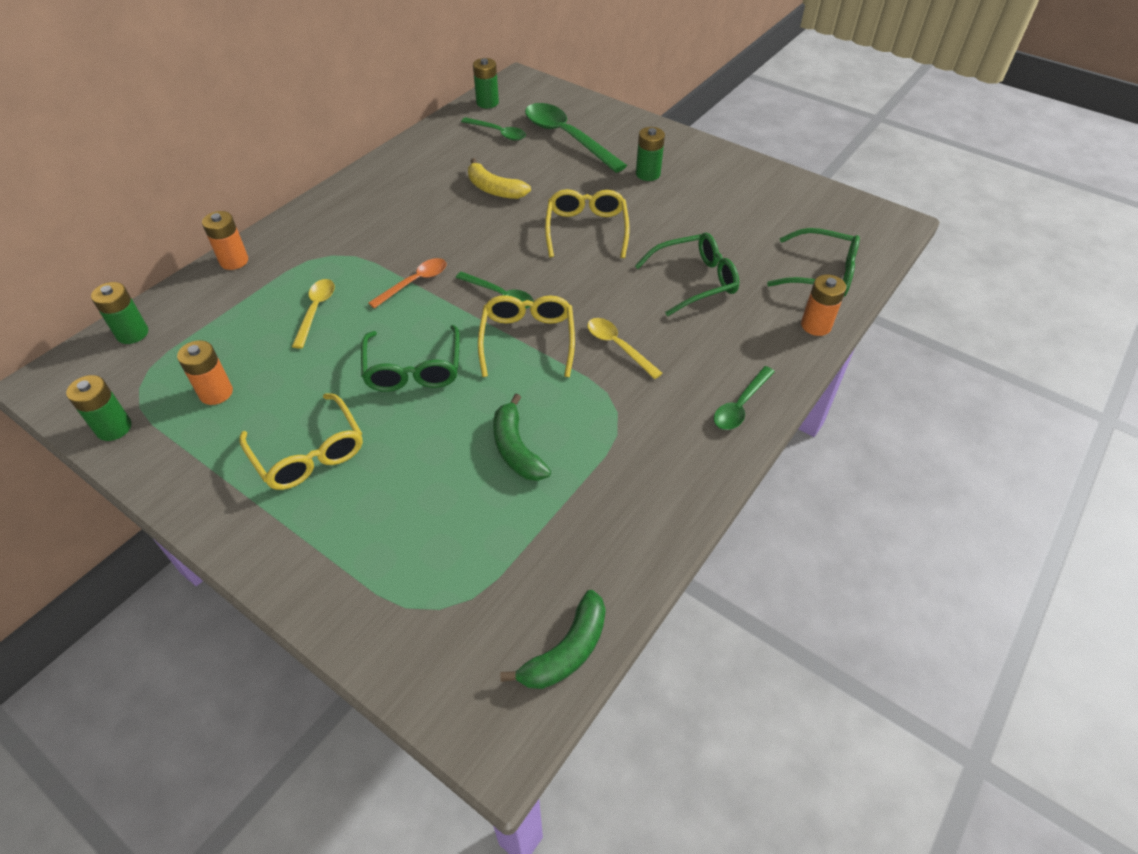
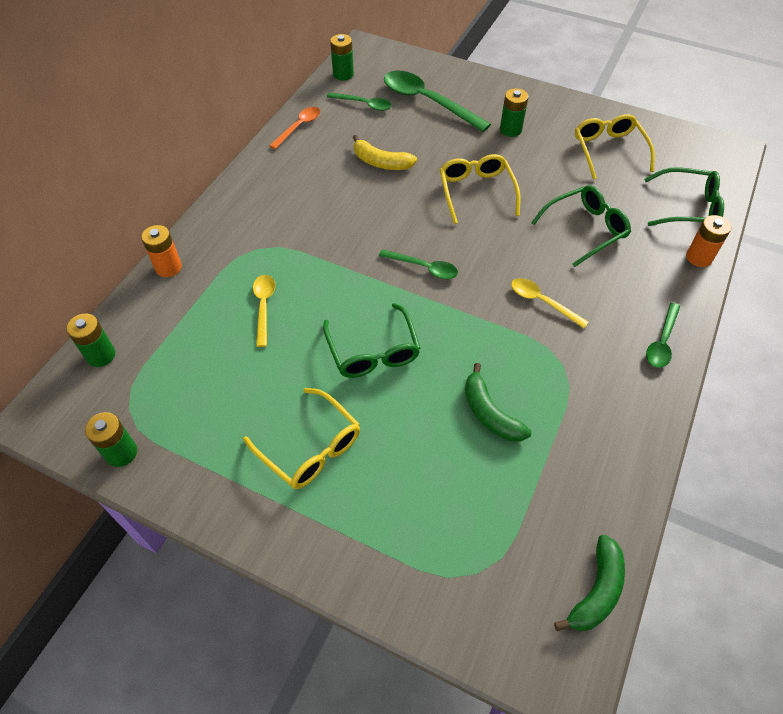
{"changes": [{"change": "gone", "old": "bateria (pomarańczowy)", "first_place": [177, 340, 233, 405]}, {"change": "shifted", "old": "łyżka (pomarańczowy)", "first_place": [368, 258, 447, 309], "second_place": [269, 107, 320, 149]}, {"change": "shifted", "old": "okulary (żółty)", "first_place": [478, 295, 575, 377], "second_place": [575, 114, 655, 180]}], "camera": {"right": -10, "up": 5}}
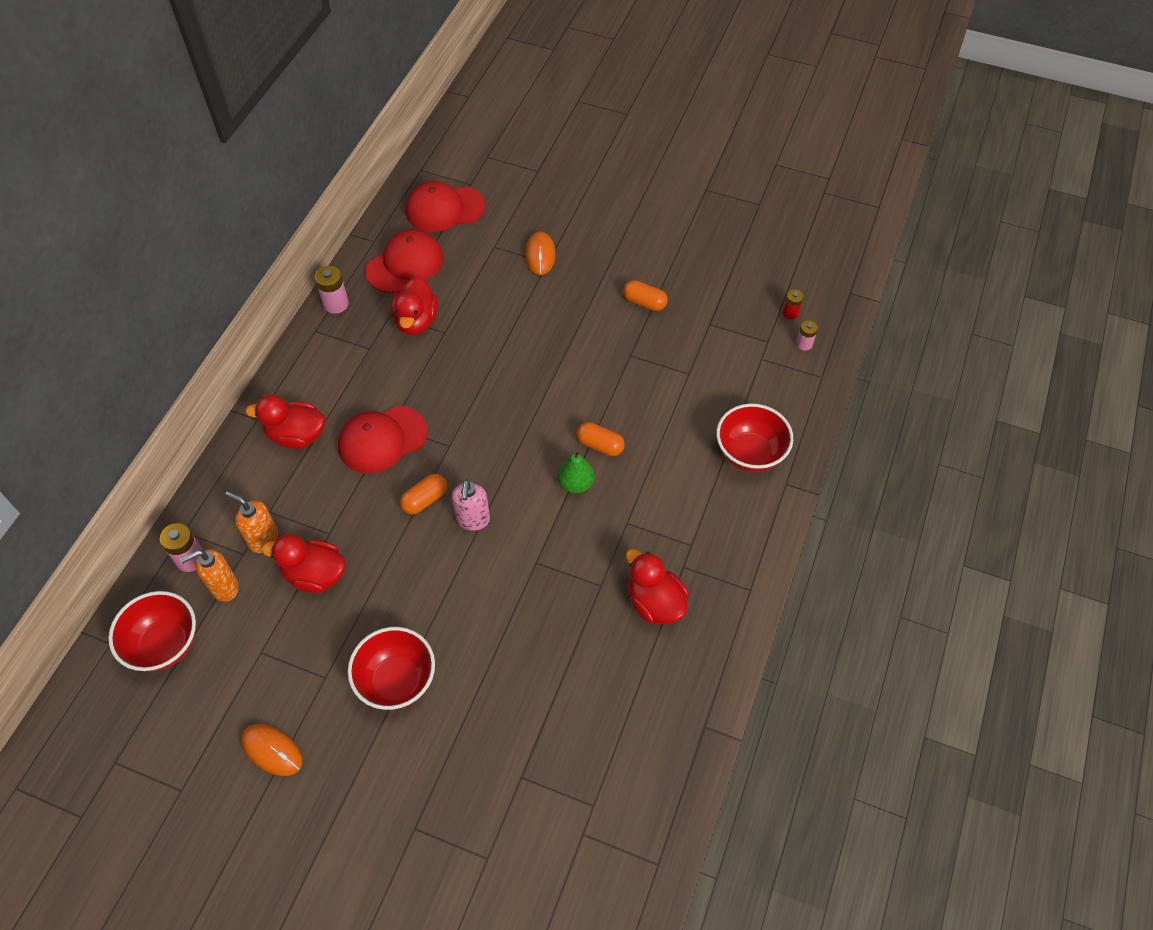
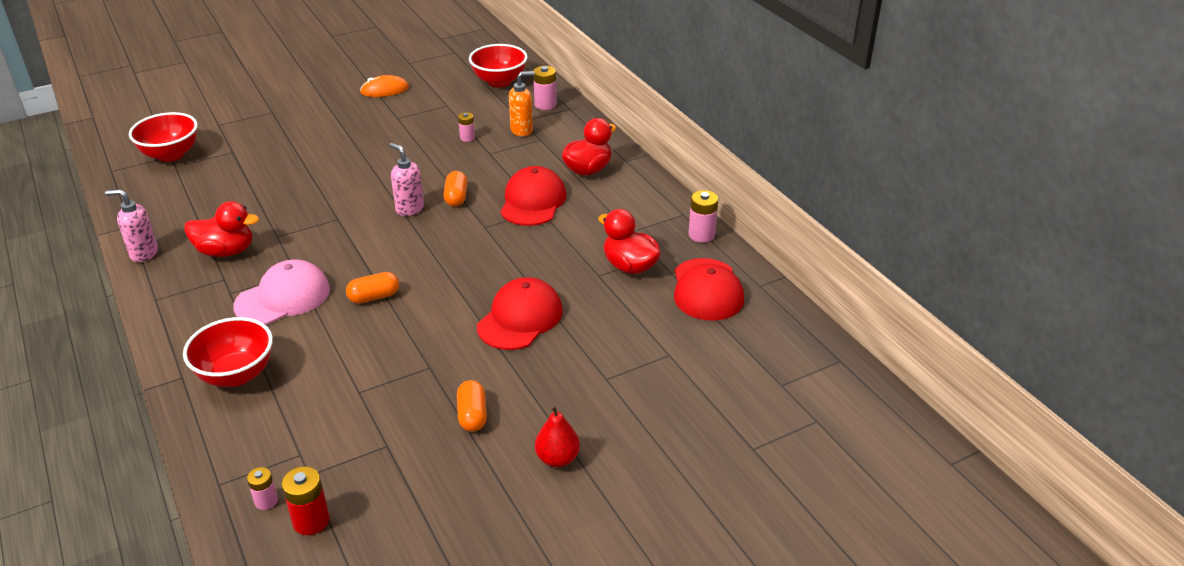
{"changes": [{"change": "gone", "old": "dozownik mydła (pomarańczowy)", "first_place": [180, 549, 239, 602]}, {"change": "swapped", "old": "kaczka (czerwony)", "new": "bateria (różowy)", "first_place": [261, 534, 346, 593], "second_place": [458, 112, 475, 142]}, {"change": "shifted", "old": "miska (czerwony)", "first_place": [348, 627, 435, 710], "second_place": [129, 112, 198, 162]}, {"change": "shifted", "old": "czapka (czerwony)", "first_place": [406, 181, 485, 232], "second_place": [477, 277, 563, 350]}, {"change": "gone", "old": "myszka (pomarańczowy)", "first_place": [525, 231, 556, 275]}, {"change": "gone", "old": "gruszka (zielony)", "first_place": [557, 450, 595, 494]}, {"change": "rotated", "old": "kapsułka (pomarańczowy)", "first_place": [623, 280, 668, 311], "second_place": [457, 380, 487, 431], "degrees": -75}, {"change": "scaled", "old": "bateria (czerwony)", "first_place": [783, 289, 804, 320], "second_place": [281, 466, 330, 535], "factor": 1.57}, {"change": "new", "new": "dozownik mydła (różowy)", "second_place": [105, 189, 158, 262]}, {"change": "new", "new": "czapka (różowy)", "second_place": [233, 260, 330, 325]}, {"change": "new", "new": "gruszka (czerwony)", "second_place": [535, 405, 580, 467]}], "camera": {"right": 130, "up": -20}}
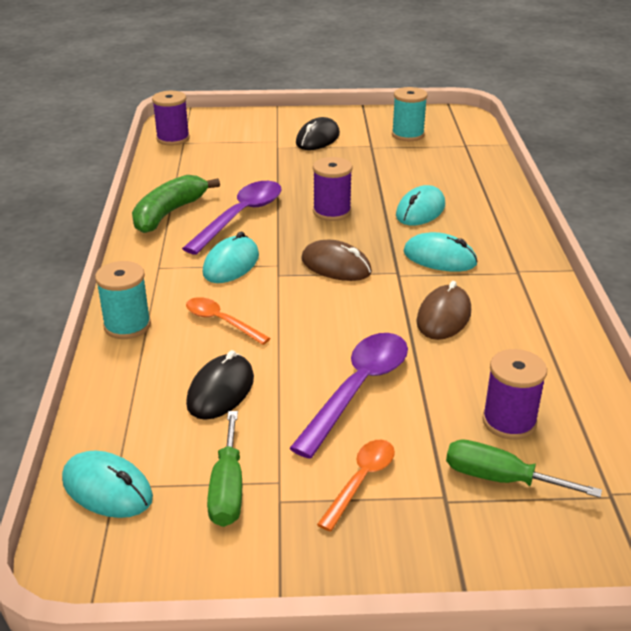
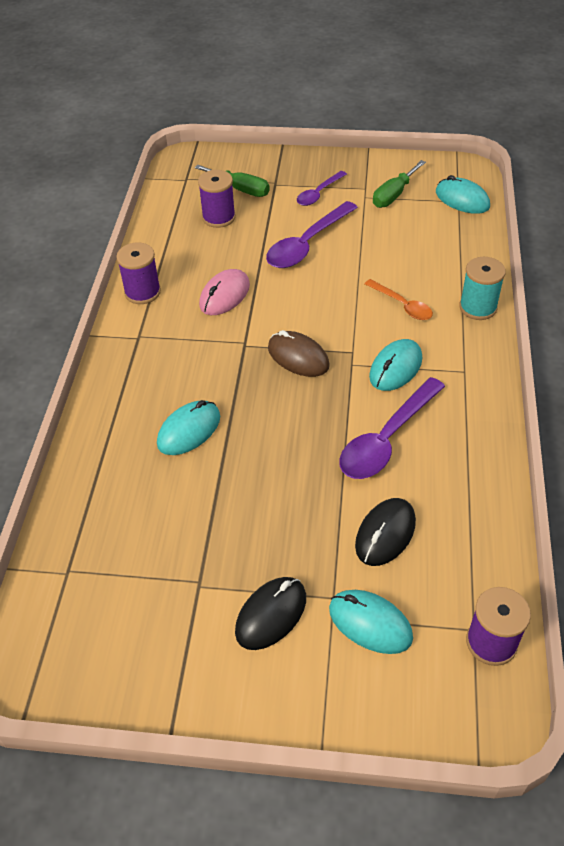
{"changes": [{"change": "gone", "old": "banan (zielony)", "first_place": [132, 175, 220, 233]}, {"change": "shifted", "old": "myszka (czarny)", "first_place": [186, 350, 254, 420], "second_place": [355, 498, 416, 566]}, {"change": "rotated", "old": "śrubokręt (zielony)", "first_place": [207, 411, 242, 527], "second_place": [373, 160, 426, 208], "degrees": -150}, {"change": "shifted", "old": "szpulka (fioletowy)", "first_place": [313, 157, 353, 221], "second_place": [116, 243, 161, 304]}, {"change": "repainted", "old": "łyżka (pomarańczowy)", "new": "łyżka (fioletowy)", "first_place": [317, 440, 395, 532], "second_place": [297, 171, 347, 206]}, {"change": "gone", "old": "szpulka (turkusowy)", "first_place": [392, 87, 428, 141]}, {"change": "shifted", "old": "myszka (turkusowy)", "first_place": [404, 232, 478, 272], "second_place": [329, 590, 413, 654]}, {"change": "repainted", "old": "myszka (brązowy)", "new": "myszka (różowy)", "first_place": [417, 281, 471, 340], "second_place": [199, 269, 250, 315]}], "camera": {"right": -170, "up": 15}}
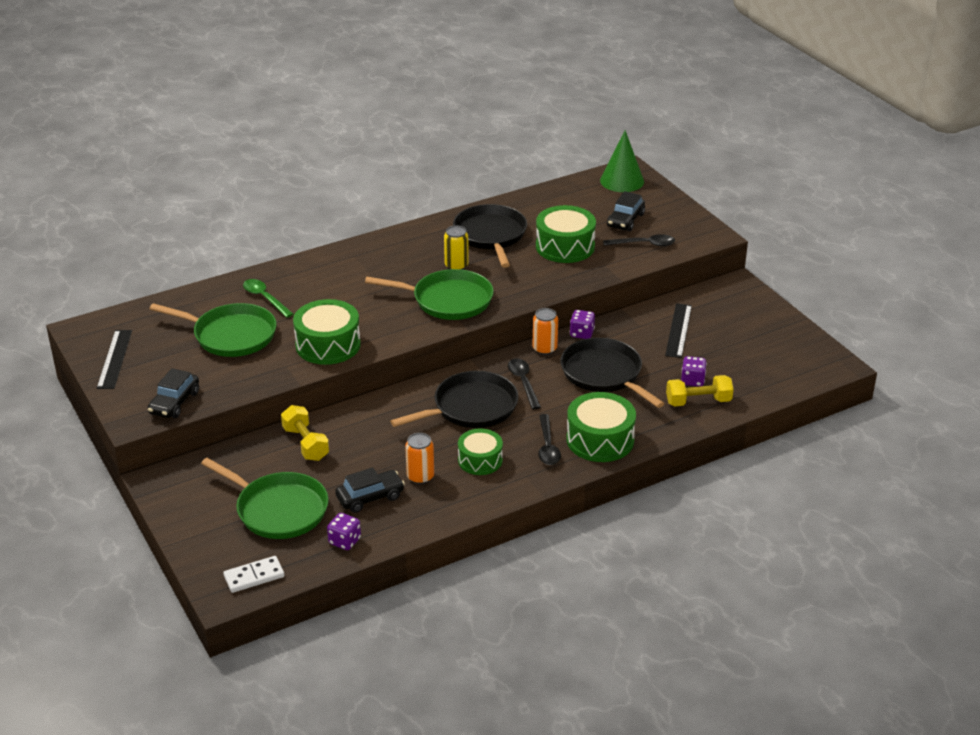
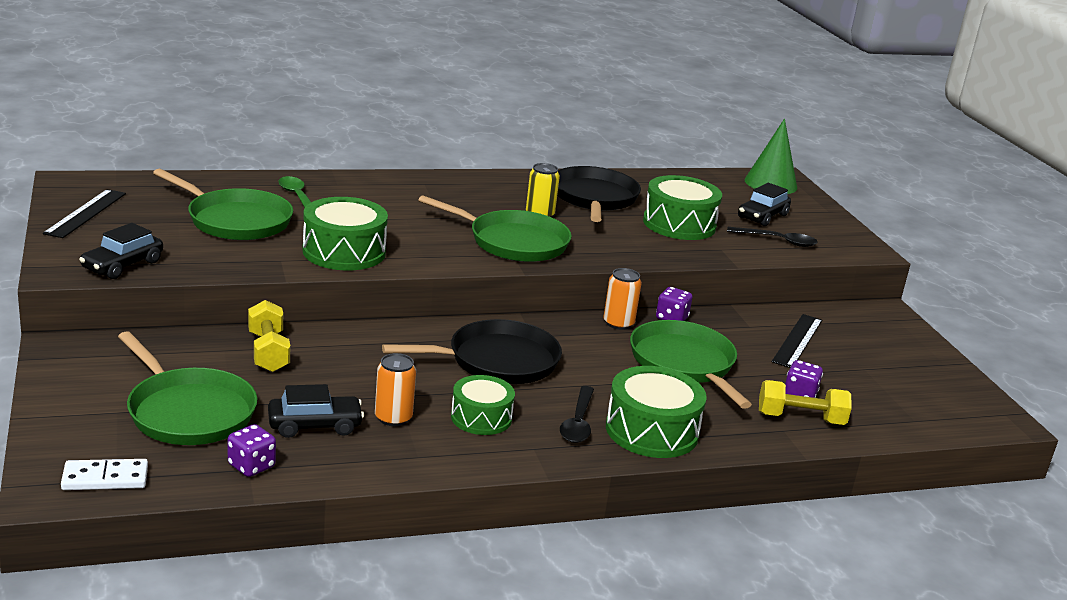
{"changes": [{"change": "gone", "old": "łyżka (czarny)", "first_place": [508, 358, 541, 409]}, {"change": "repainted", "old": "patelnia (czarny)", "new": "patelnia (zielony)", "first_place": [560, 338, 665, 408], "second_place": [630, 320, 752, 409]}], "camera": {"right": 10, "up": -10}}
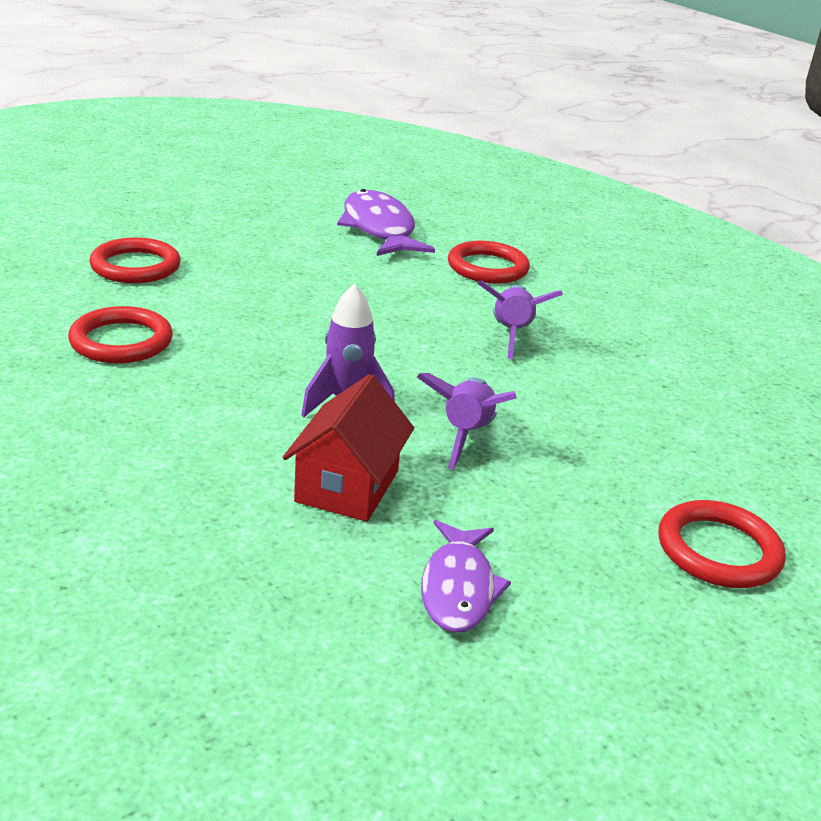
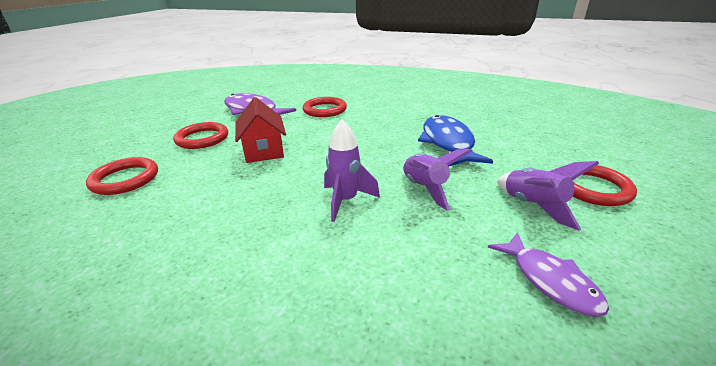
{"changes": [{"change": "shifted", "old": "pierścień (czerwony)", "first_place": [68, 306, 173, 363], "second_place": [173, 122, 228, 149]}, {"change": "shifted", "old": "domek (czerwony)", "first_place": [283, 374, 414, 522], "second_place": [235, 97, 286, 163]}, {"change": "shifted", "old": "rakieta (fioletowy)", "first_place": [477, 280, 563, 359], "second_place": [497, 161, 599, 230]}, {"change": "new", "new": "ryba (niebieski)", "second_place": [418, 115, 493, 166]}], "camera": {"right": -30, "up": 0}}
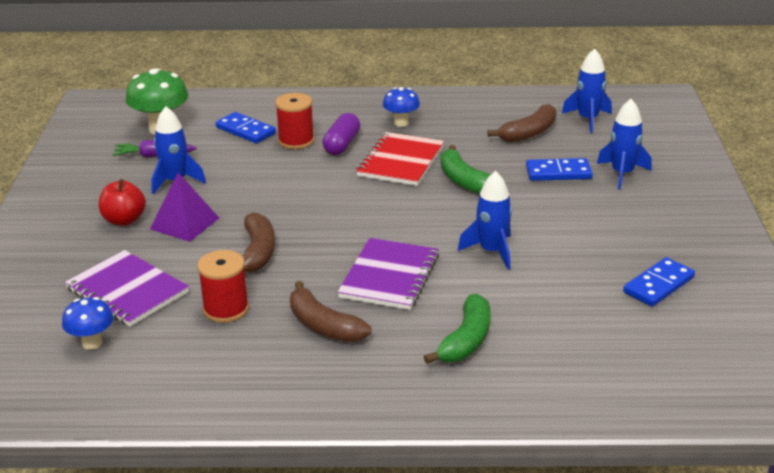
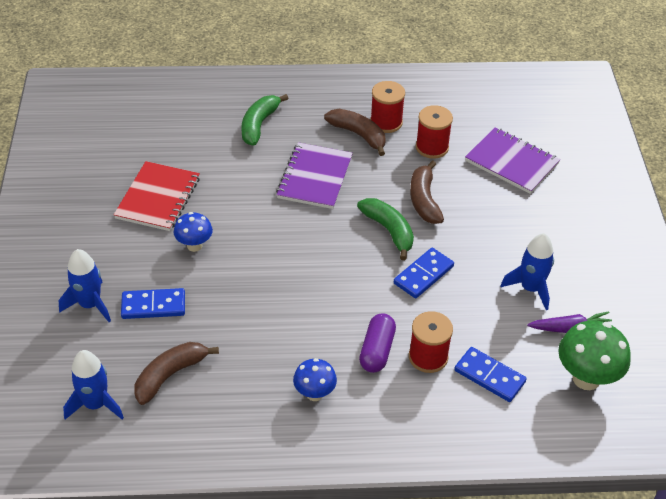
{"changes": [{"change": "shifted", "old": "grzyb (niebieski)", "first_place": [62, 297, 114, 350], "second_place": [174, 212, 213, 252]}, {"change": "gone", "old": "jabłko (czerwony)", "first_place": [99, 179, 146, 226]}, {"change": "gone", "old": "piramida (fioletowy)", "first_place": [150, 172, 219, 242]}, {"change": "shifted", "old": "zeszyt (czerwony)", "first_place": [356, 132, 444, 186], "second_place": [114, 161, 200, 231]}, {"change": "shifted", "old": "banan (zielony)", "first_place": [441, 145, 490, 194], "second_place": [357, 198, 414, 260]}, {"change": "gone", "old": "rakieta (niebieski)", "first_place": [458, 171, 512, 269]}, {"change": "shifted", "old": "kostka domina (niebieski)", "first_place": [623, 257, 695, 307], "second_place": [394, 247, 454, 298]}, {"change": "new", "new": "szpulka (czerwony)", "second_place": [370, 81, 405, 133]}], "camera": {"right": 175, "up": 15}}
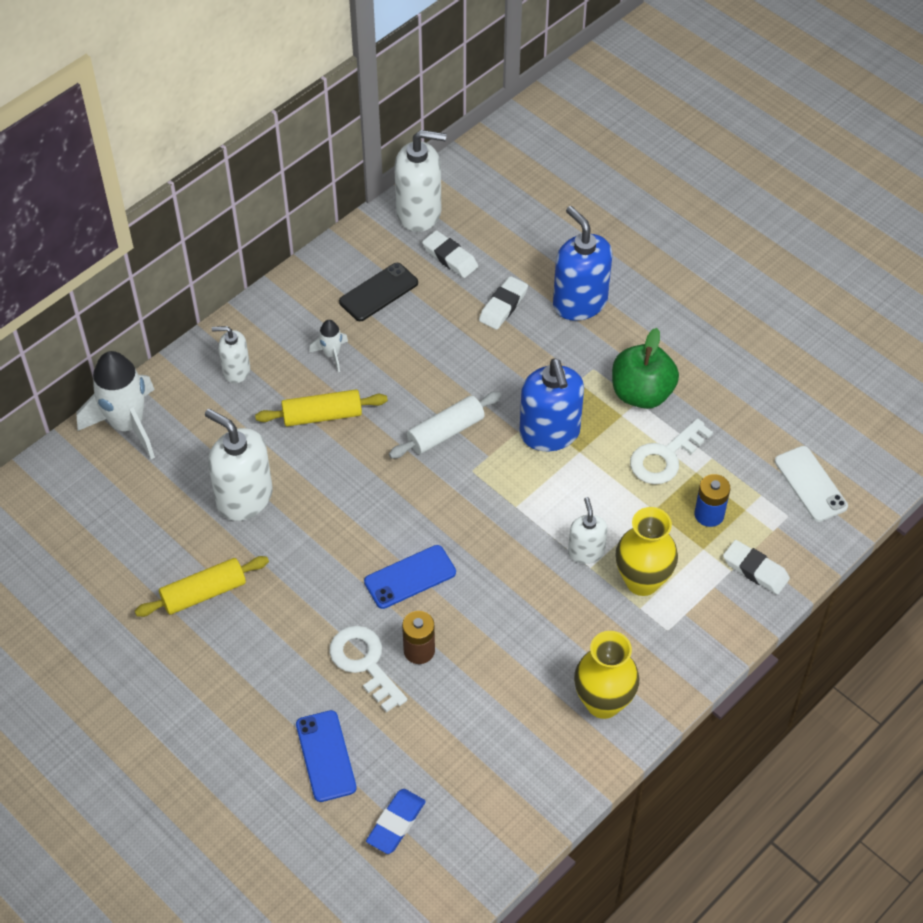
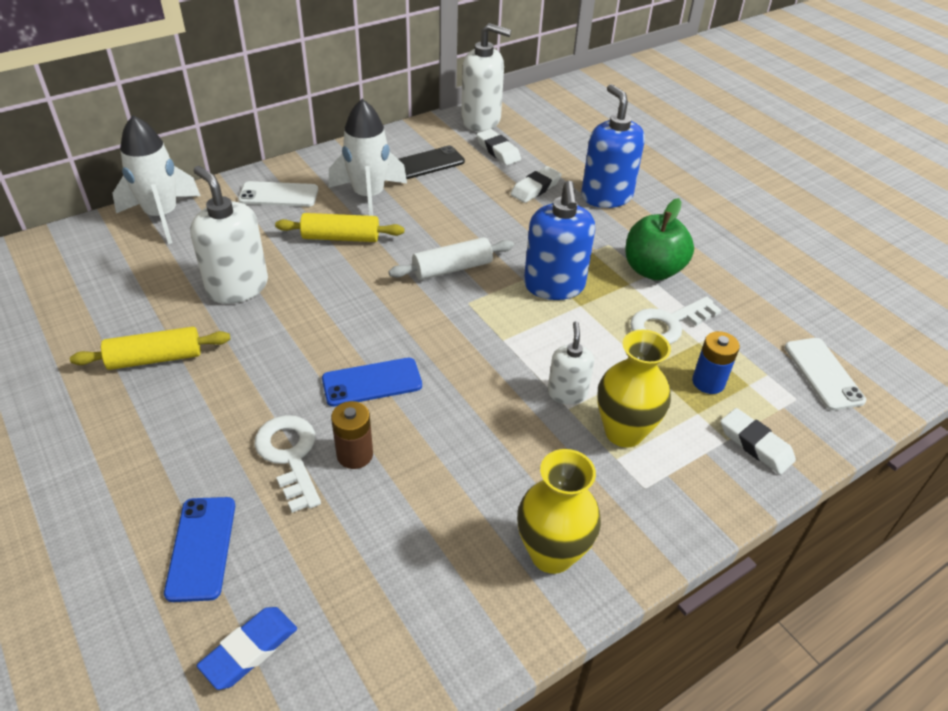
{"changes": [{"change": "swapped", "old": "dozownik mydła (biały)", "new": "telefon (biały)", "first_place": [212, 326, 250, 384], "second_place": [238, 181, 318, 207]}, {"change": "scaled", "old": "rakieta (biały)", "first_place": [309, 320, 348, 372], "second_place": [328, 99, 407, 216], "factor": 2.1}], "camera": {"right": 10, "up": -10}}
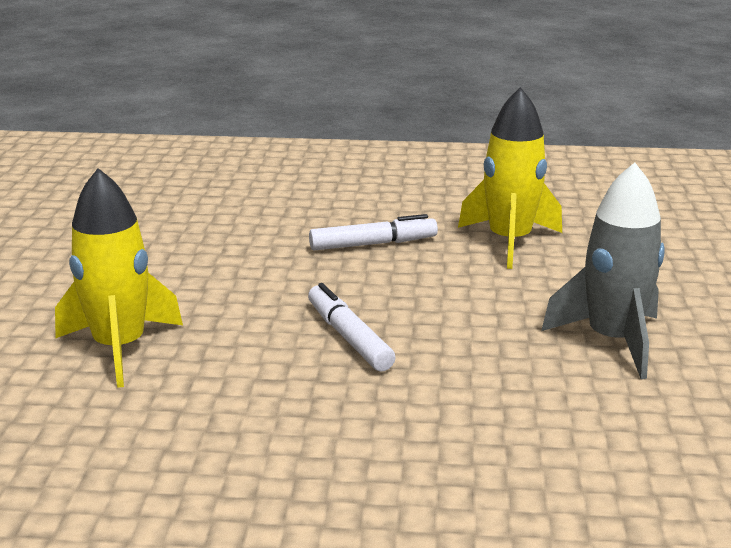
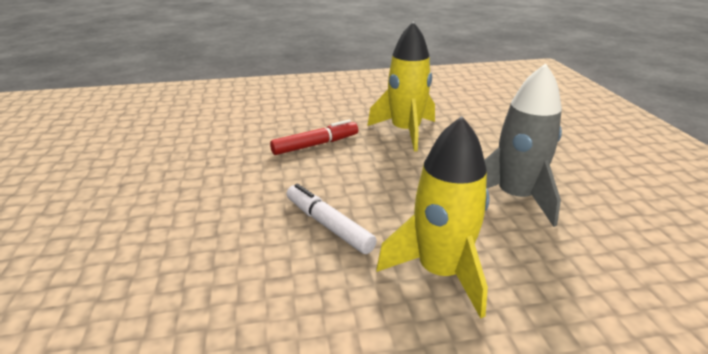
{"changes": [{"change": "shifted", "old": "rakieta (żółty)", "first_place": [55, 168, 183, 388], "second_place": [376, 116, 490, 318]}, {"change": "repainted", "old": "flamaster (biały)", "new": "flamaster (czerwony)", "first_place": [309, 214, 438, 250], "second_place": [270, 120, 358, 155]}], "camera": {"right": -15, "up": 5}}
